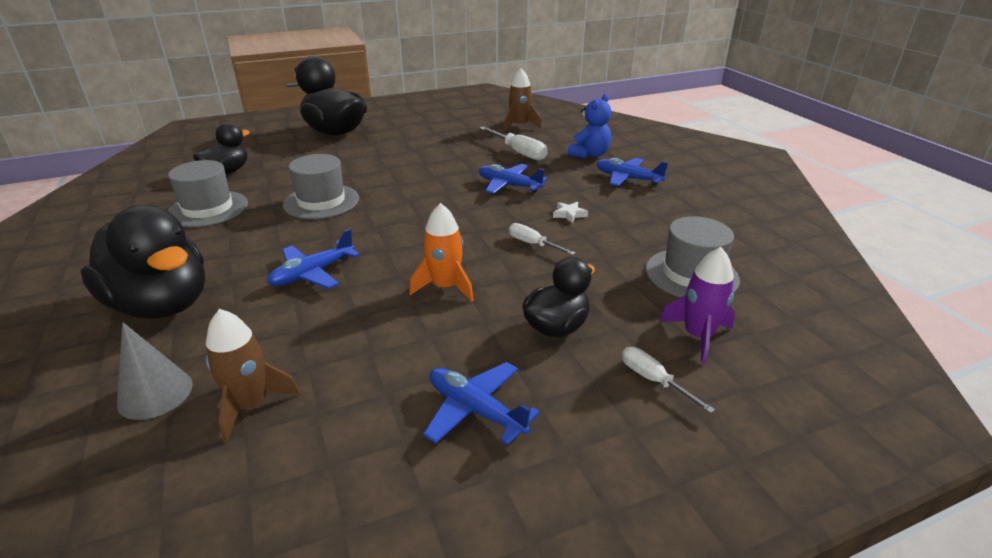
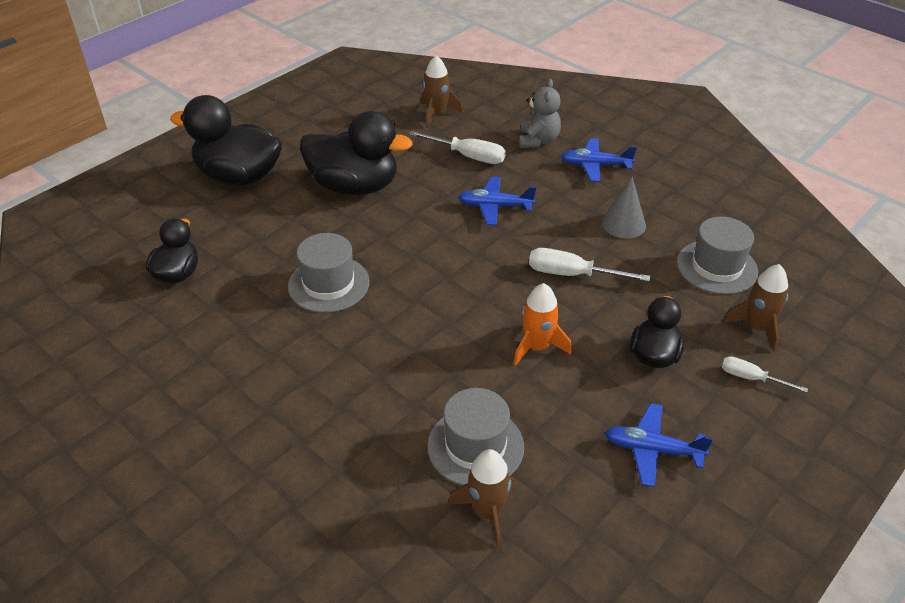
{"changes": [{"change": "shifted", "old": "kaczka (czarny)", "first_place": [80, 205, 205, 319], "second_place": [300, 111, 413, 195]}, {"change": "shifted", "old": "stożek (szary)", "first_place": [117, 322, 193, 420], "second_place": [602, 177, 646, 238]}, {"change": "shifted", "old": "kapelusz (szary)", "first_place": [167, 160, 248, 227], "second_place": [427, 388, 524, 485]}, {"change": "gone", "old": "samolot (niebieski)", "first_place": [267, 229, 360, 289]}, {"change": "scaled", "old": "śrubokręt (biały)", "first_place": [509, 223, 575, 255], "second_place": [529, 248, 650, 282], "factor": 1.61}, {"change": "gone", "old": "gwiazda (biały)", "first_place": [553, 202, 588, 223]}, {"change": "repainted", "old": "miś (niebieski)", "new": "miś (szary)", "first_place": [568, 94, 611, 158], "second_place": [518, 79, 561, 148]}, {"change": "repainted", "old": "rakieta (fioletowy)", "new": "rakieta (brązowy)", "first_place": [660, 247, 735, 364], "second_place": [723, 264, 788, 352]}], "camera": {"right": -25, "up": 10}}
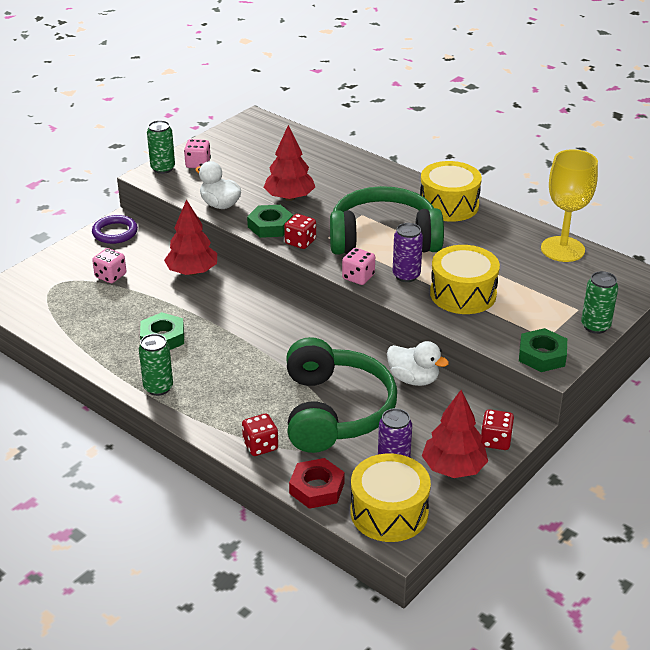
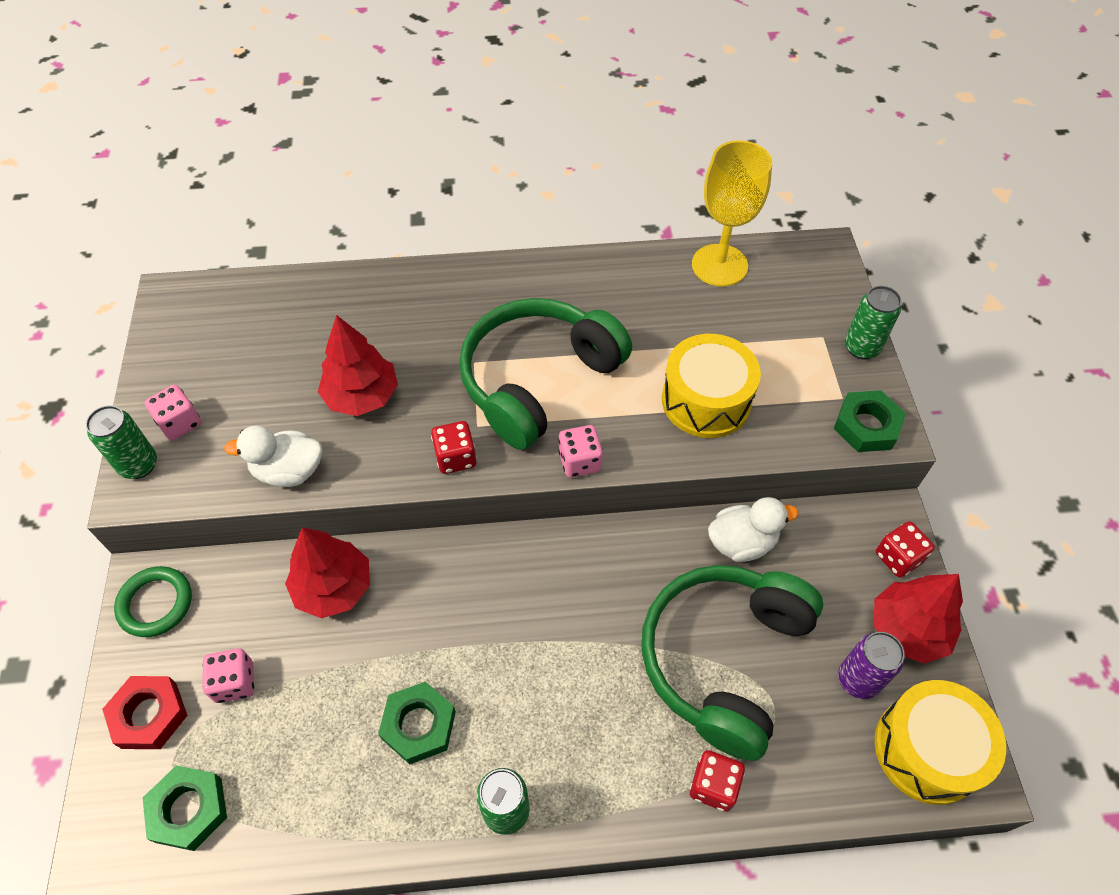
{"changes": [{"change": "repainted", "old": "pierścień (fioletowy)", "new": "pierścień (zielony)", "first_place": [92, 215, 138, 244], "second_place": [114, 566, 192, 637]}, {"change": "shifted", "old": "nakrętka (zielony)", "first_place": [247, 205, 293, 238], "second_place": [143, 765, 227, 851]}, {"change": "rotated", "old": "słuchawki (zielony)", "first_place": [286, 337, 397, 453], "second_place": [641, 565, 823, 761], "degrees": -105}, {"change": "shifted", "old": "nakrętka (czerwony)", "first_place": [289, 458, 345, 509], "second_place": [102, 676, 188, 749]}, {"change": "gone", "old": "puszka (fioletowy)", "first_place": [393, 223, 423, 282]}, {"change": "gone", "old": "bęben (żółty)", "first_place": [420, 161, 482, 222]}], "camera": {"right": -45, "up": 20}}
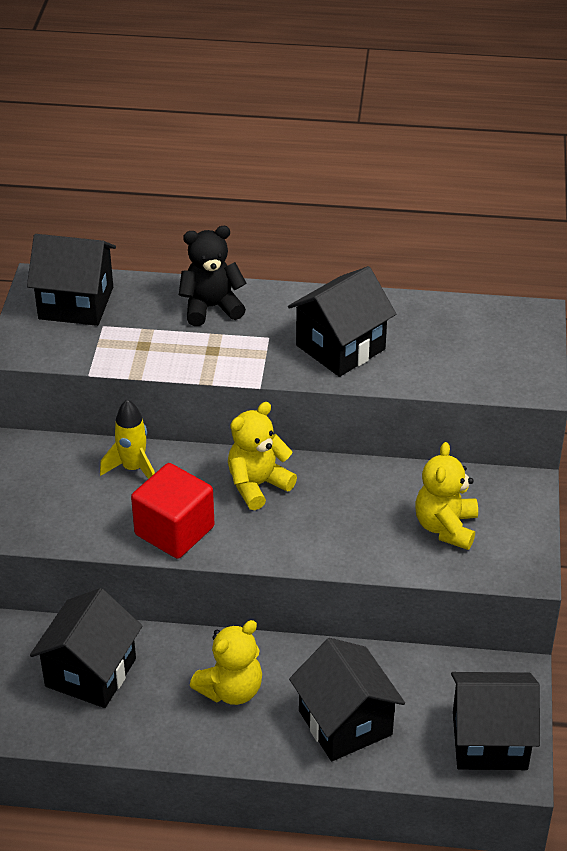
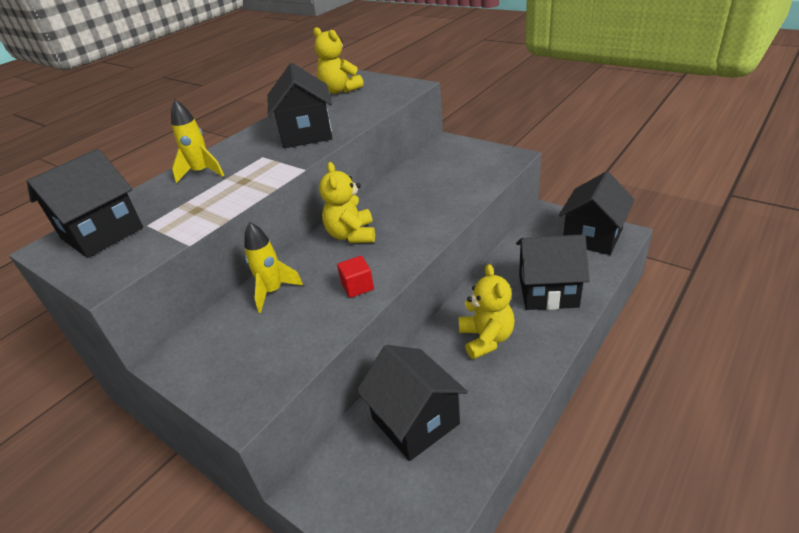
{"changes": [{"change": "scaled", "old": "sześcian (czerwony)", "first_place": [131, 463, 215, 559], "second_place": [337, 256, 374, 298], "factor": 0.52}, {"change": "swapped", "old": "miś (czarny)", "new": "rakieta (żółty)", "first_place": [179, 226, 246, 326], "second_place": [171, 99, 224, 183]}, {"change": "shifted", "old": "miś (żółty)", "first_place": [415, 442, 478, 550], "second_place": [313, 27, 364, 94]}], "camera": {"right": -55, "up": -5}}
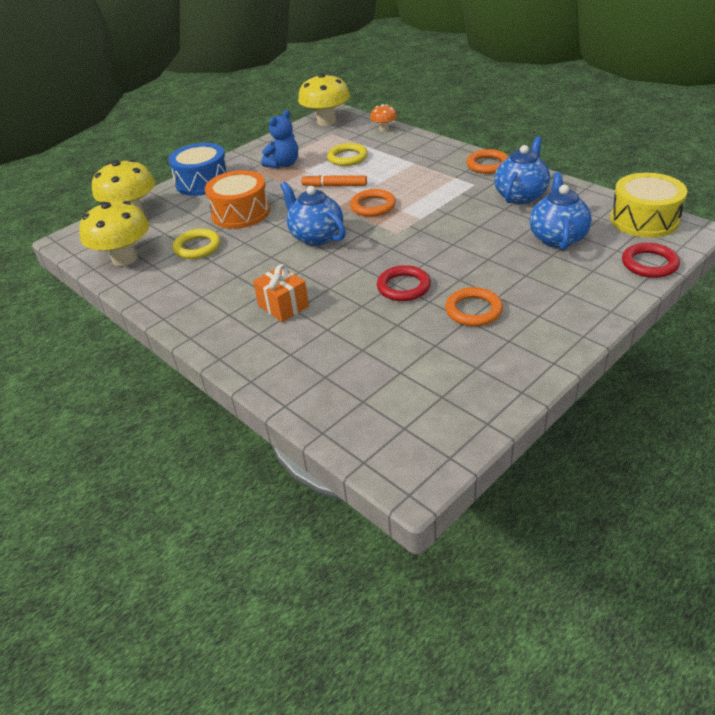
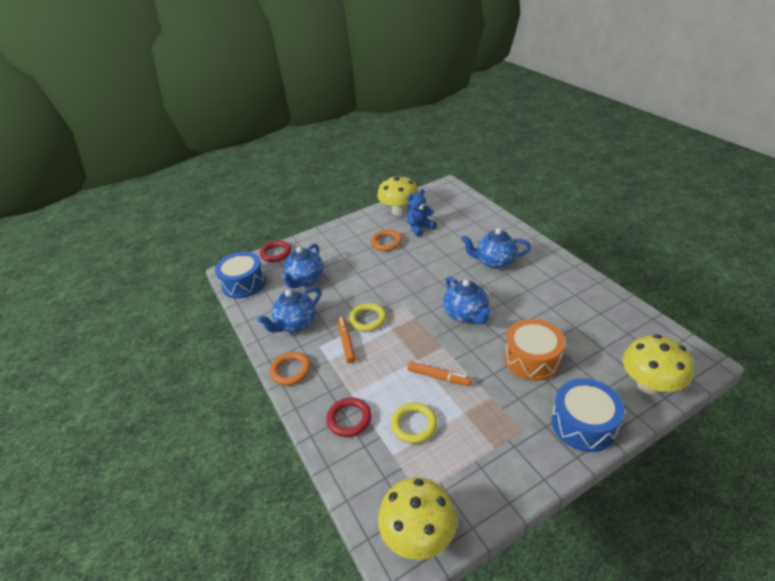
{"changes": [{"change": "shifted", "old": "grzyb (żółty)", "first_place": [79, 201, 150, 266], "second_place": [377, 175, 419, 216]}, {"change": "shifted", "old": "pierścień (żółty)", "first_place": [173, 229, 221, 259], "second_place": [349, 303, 386, 332]}, {"change": "swapped", "old": "prezent (pomarańczowy)", "new": "imbryk (niebieski)", "first_place": [253, 264, 309, 322], "second_place": [461, 228, 531, 269]}, {"change": "shifted", "old": "miś (niebieski)", "first_place": [261, 110, 298, 169], "second_place": [407, 189, 437, 237]}, {"change": "gone", "old": "pierścień (pomarańczowy)", "first_place": [350, 189, 396, 217]}, {"change": "gone", "old": "grzyb (pomarańczowy)", "first_place": [370, 104, 397, 132]}, {"change": "shifted", "old": "pierścień (czerwony)", "first_place": [377, 265, 431, 301], "second_place": [327, 397, 372, 437]}, {"change": "repainted", "old": "bęben (żółty)", "new": "bęben (niebieski)", "first_place": [610, 173, 687, 238], "second_place": [215, 252, 266, 299]}, {"change": "new", "new": "flamaster (pomarańczowy)", "second_place": [338, 317, 356, 363]}], "camera": {"right": -165, "up": 0}}
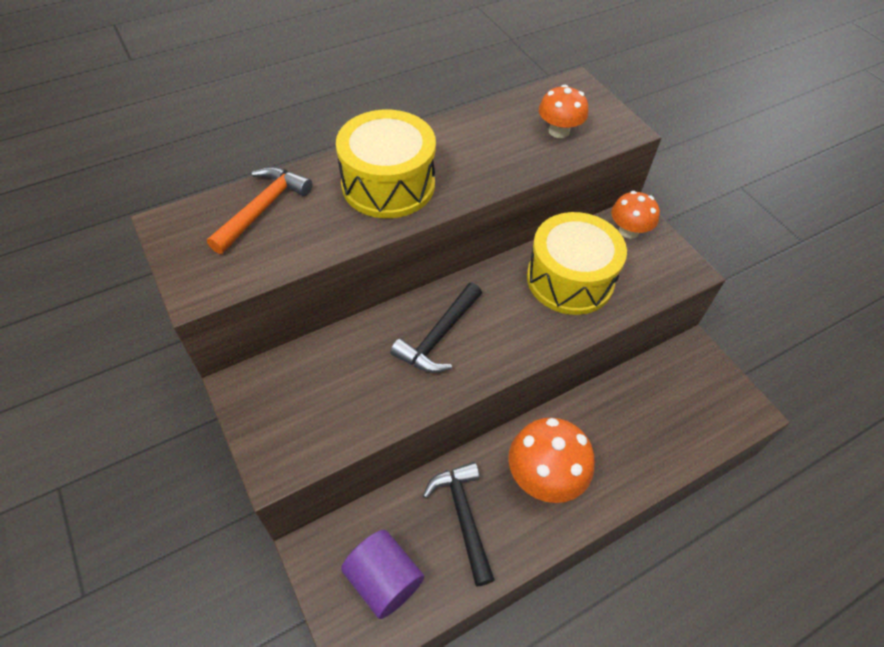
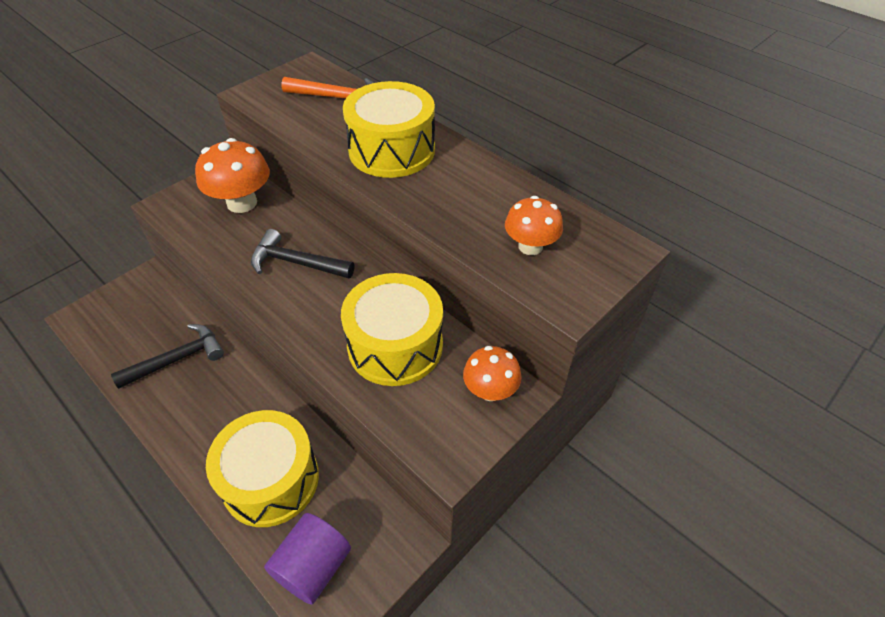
{"changes": [{"change": "shifted", "old": "walec (fioletowy)", "first_place": [341, 530, 424, 619], "second_place": [264, 513, 351, 604]}, {"change": "shifted", "old": "grzyb (pomarańczowy)", "first_place": [508, 418, 594, 503], "second_place": [195, 138, 270, 213]}, {"change": "new", "new": "bęben (żółty)", "second_place": [206, 410, 319, 527]}], "camera": {"right": 75, "up": -5}}
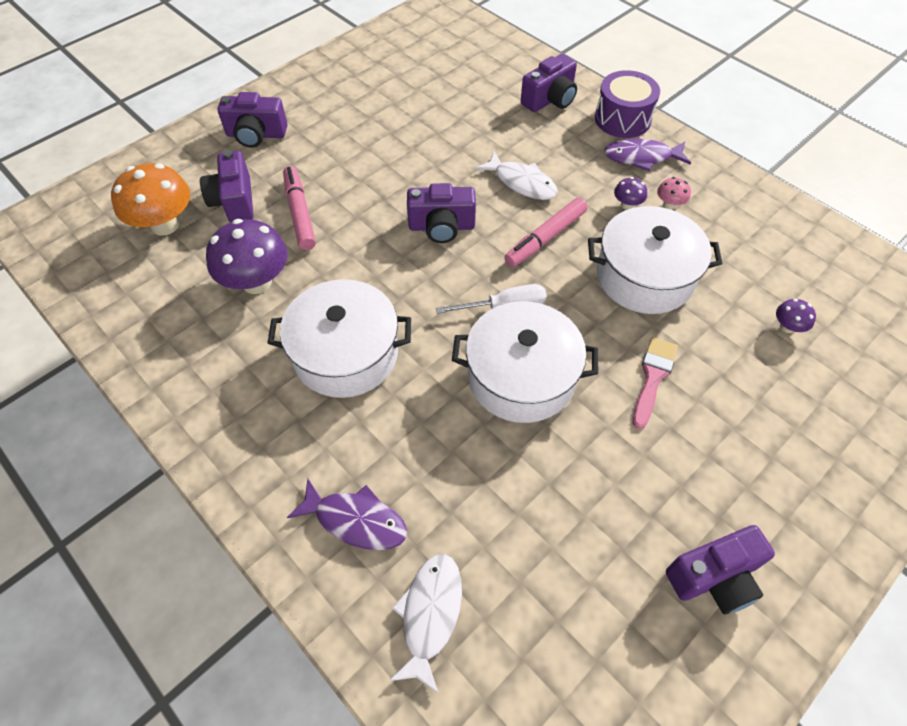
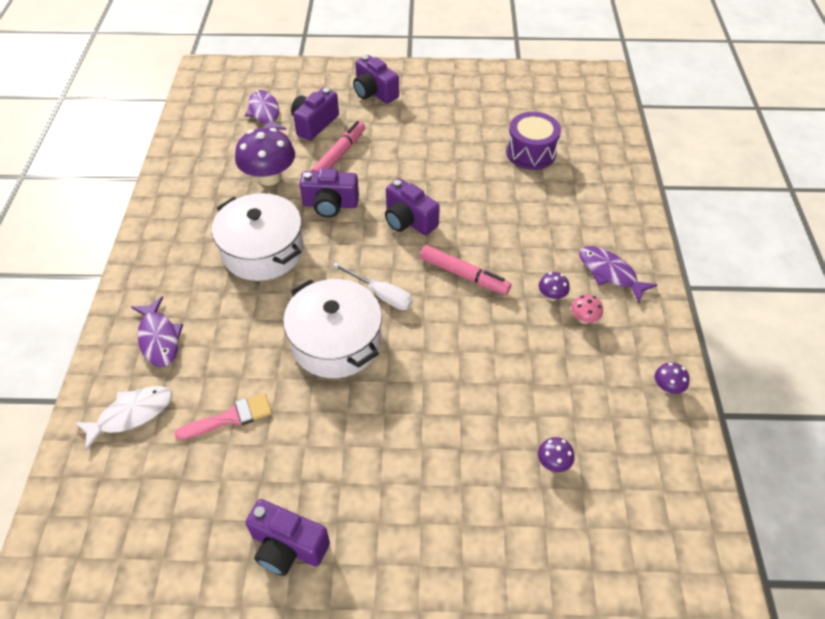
{"changes": [{"change": "swapped", "old": "grzyb (pomarańczowy)", "new": "ryba (fioletowy)", "first_place": [111, 163, 190, 236], "second_place": [245, 90, 286, 130]}, {"change": "gone", "old": "ryba (biały)", "first_place": [475, 151, 558, 200]}, {"change": "rotated", "old": "flamaster (różowy)", "first_place": [504, 198, 588, 267], "second_place": [420, 245, 511, 295], "degrees": -150}, {"change": "shifted", "old": "aparat fotograficzny (fioletowy)", "first_place": [521, 54, 577, 112], "second_place": [299, 168, 359, 218]}, {"change": "gone", "old": "garnek (biały)", "first_place": [588, 206, 723, 314]}, {"change": "shifted", "old": "bęben (fioletowy)", "first_place": [595, 70, 660, 138], "second_place": [506, 112, 561, 170]}, {"change": "shifted", "old": "pędzel (różowy)", "first_place": [633, 337, 678, 429], "second_place": [174, 393, 272, 440]}, {"change": "new", "new": "grzyb (fioletowy)", "second_place": [655, 362, 690, 394]}], "camera": {"right": 45, "up": -5}}
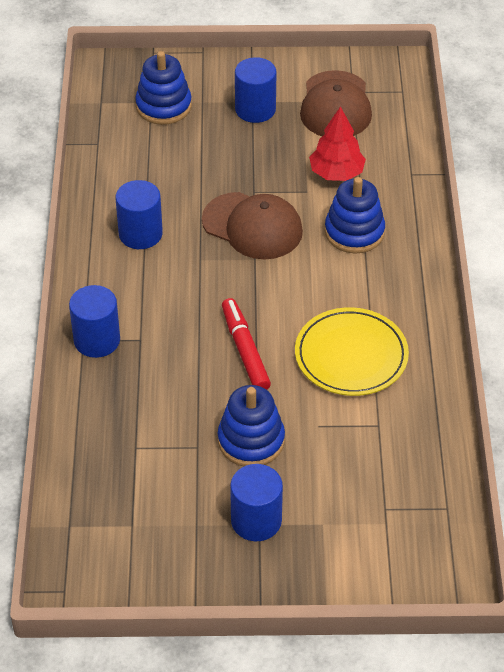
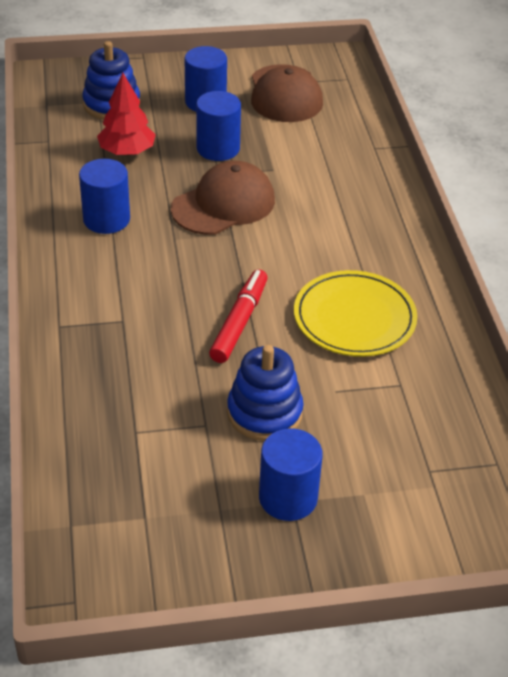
{"changes": [{"change": "shifted", "old": "walec (niebieski)", "first_place": [69, 285, 120, 358], "second_place": [196, 91, 241, 161]}, {"change": "rotated", "old": "czapka (brązowy)", "first_place": [202, 192, 303, 260], "second_place": [171, 161, 275, 235], "degrees": -60}, {"change": "rotated", "old": "flamaster (czerwony)", "first_place": [222, 298, 271, 390], "second_place": [209, 269, 268, 363], "degrees": 45}, {"change": "shifted", "old": "drzewko (czerwony)", "first_place": [309, 106, 366, 181], "second_place": [97, 73, 156, 156]}, {"change": "gone", "old": "zabawka nakładanka (niebieski)", "first_place": [325, 177, 385, 254]}], "camera": {"right": -10, "up": -5}}
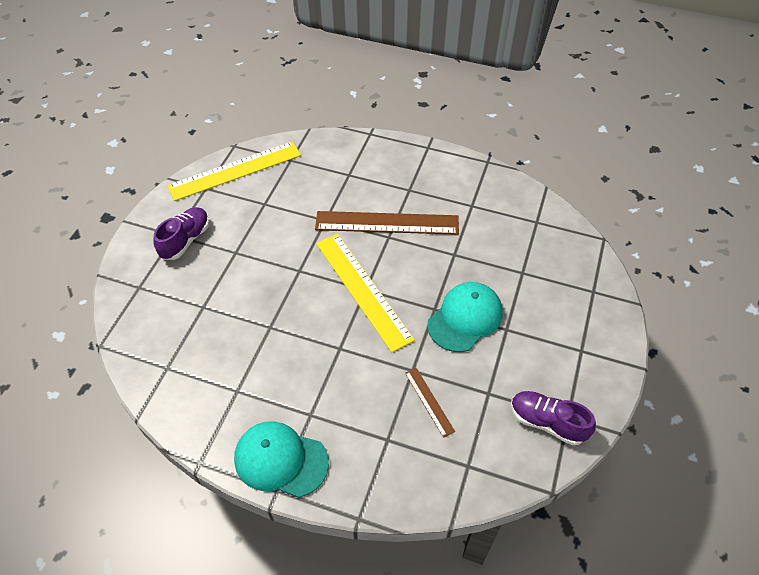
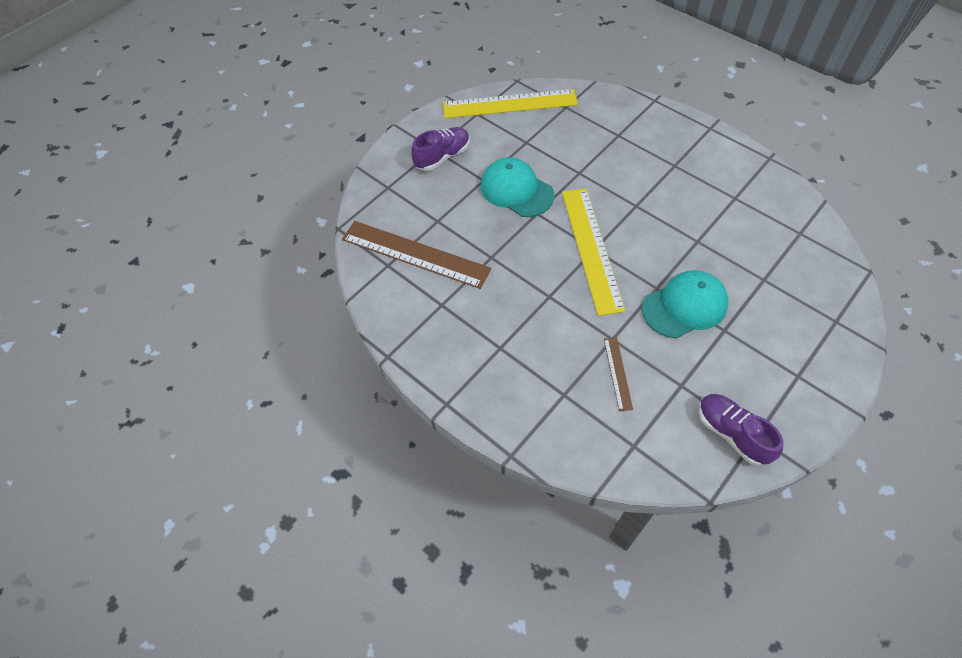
{"changes": [{"change": "shifted", "old": "czapka (turkusowy)", "first_place": [234, 421, 329, 498], "second_place": [481, 157, 554, 217]}, {"change": "shifted", "old": "linijka (brązowy)", "first_place": [315, 211, 459, 235], "second_place": [342, 221, 491, 289]}], "camera": {"right": 25, "up": 5}}
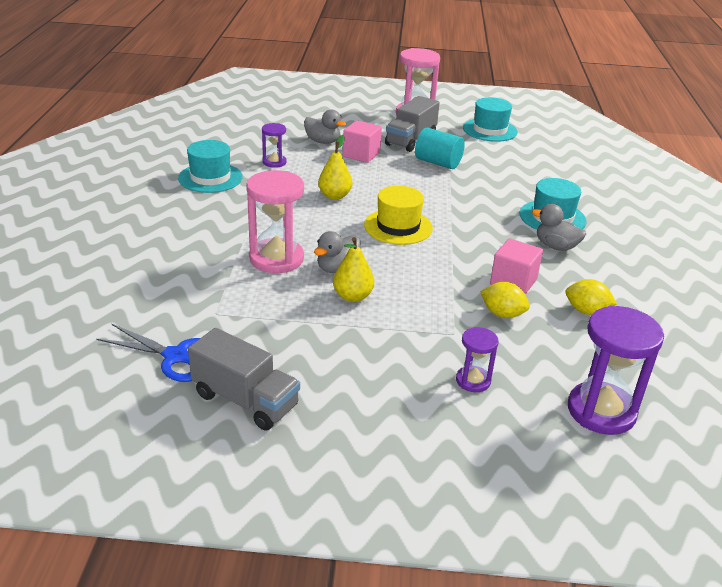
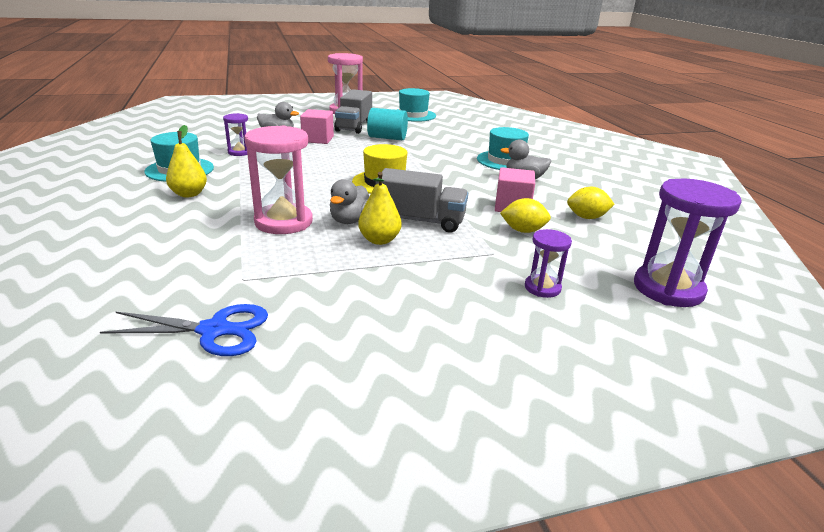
{"changes": [{"change": "shifted", "old": "ciężarówka (szary)", "first_place": [188, 328, 300, 431], "second_place": [376, 168, 468, 233]}, {"change": "shifted", "old": "gruszka (żółty)", "first_place": [318, 135, 352, 200], "second_place": [166, 125, 207, 197]}], "camera": {"right": -20, "up": -5}}
